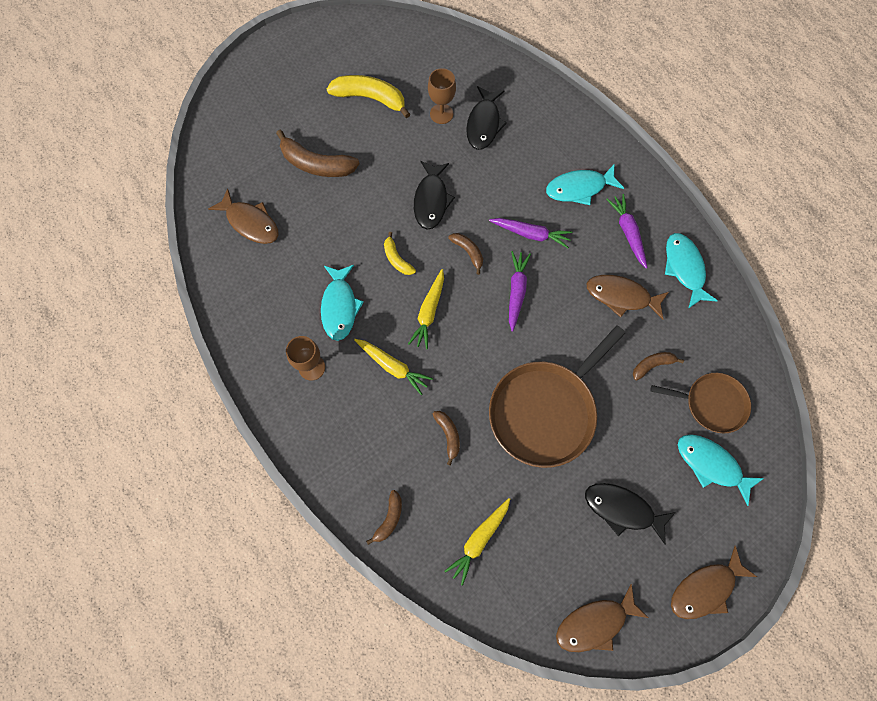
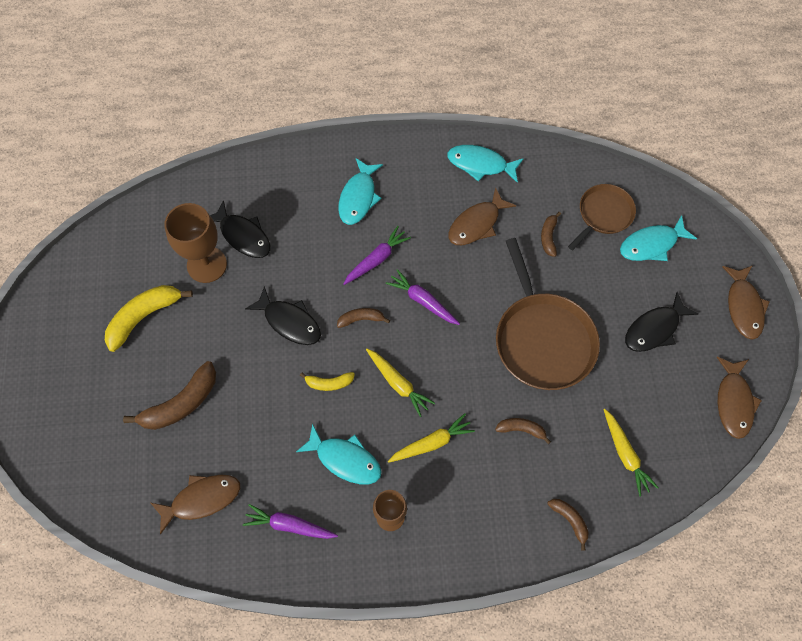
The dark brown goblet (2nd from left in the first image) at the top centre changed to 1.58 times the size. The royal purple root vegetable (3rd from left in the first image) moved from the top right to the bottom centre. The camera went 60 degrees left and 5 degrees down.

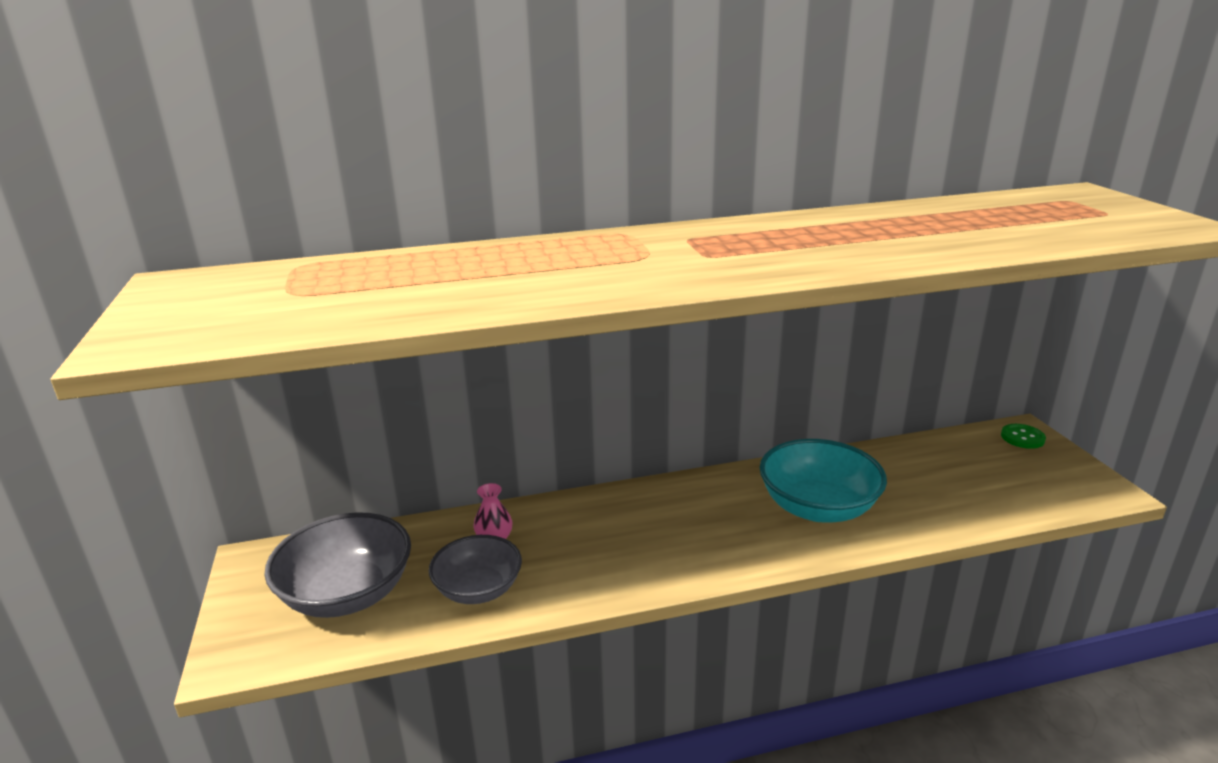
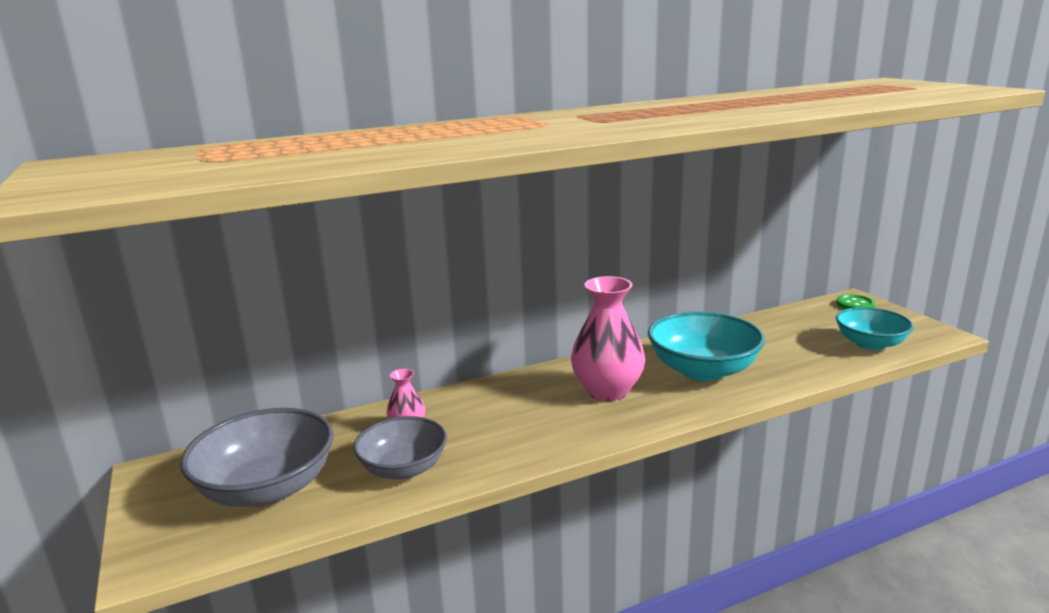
The pink flower vase (2nd from left) at the centre appeared. The turquoise bowl (2nd from left) at the middle right appeared. The camera went 10 degrees left and 5 degrees down.

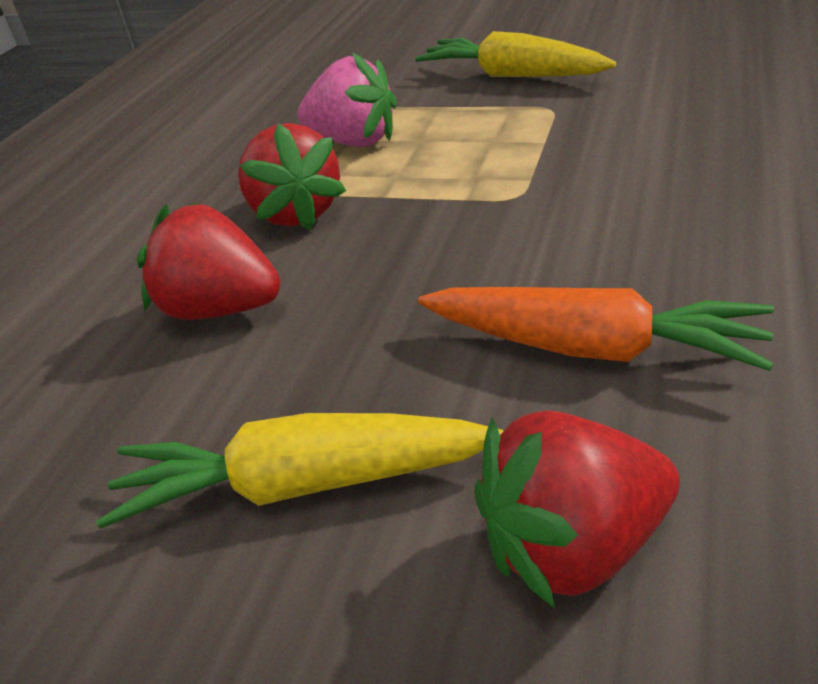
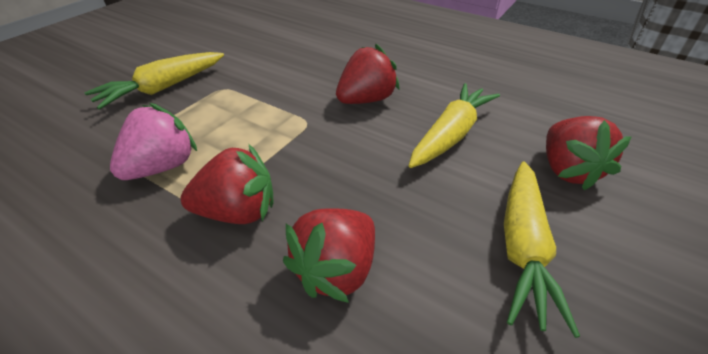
The crimson strawberry (3rd from left) at the top centre appeared. The orange root vegetable at the middle right became the yellow root vegetable (2nd from left) at the centre. The camera went 80 degrees left and 5 degrees up.

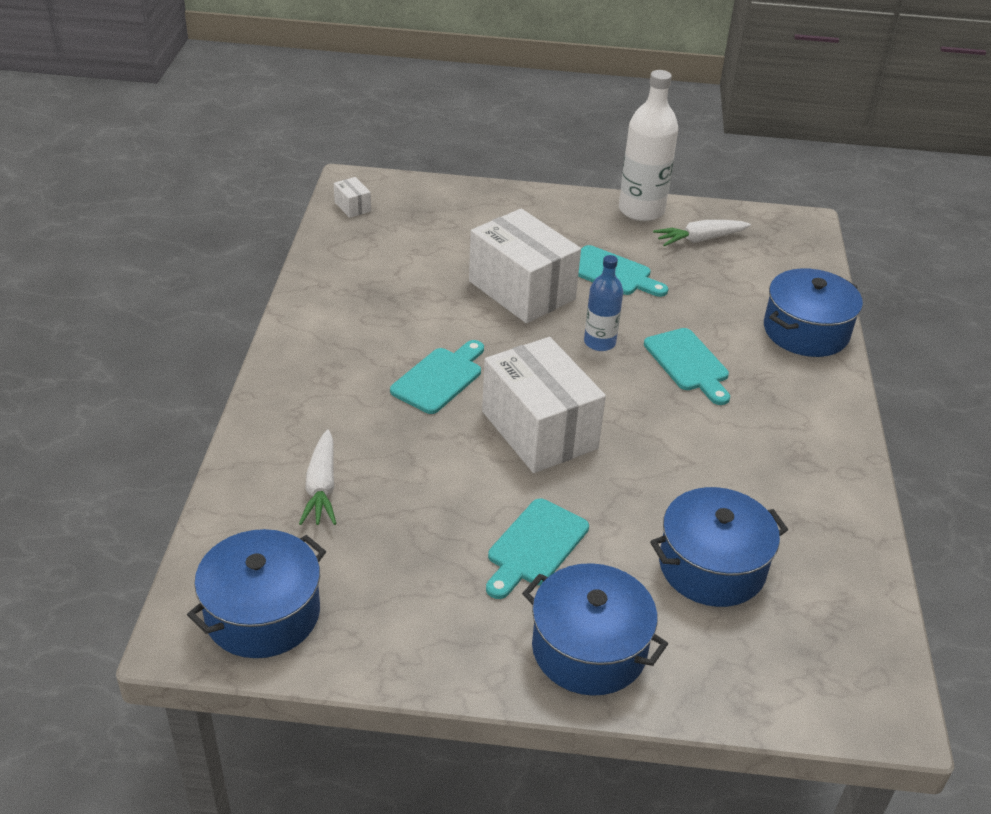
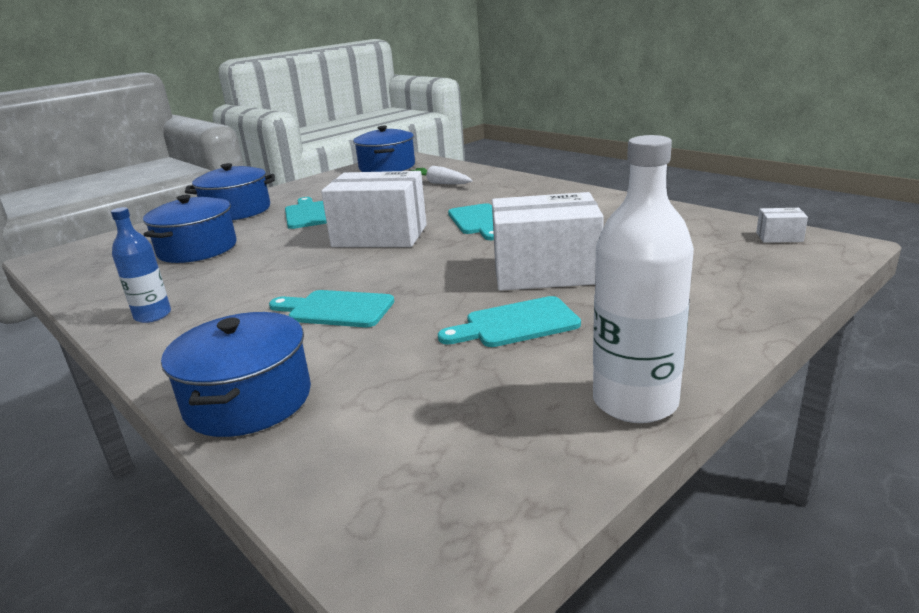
The blue bottle moved from the centre to the middle left. The white root vegetable (2nd from left) at the top right disappeared. The camera went 135 degrees right and 15 degrees down.

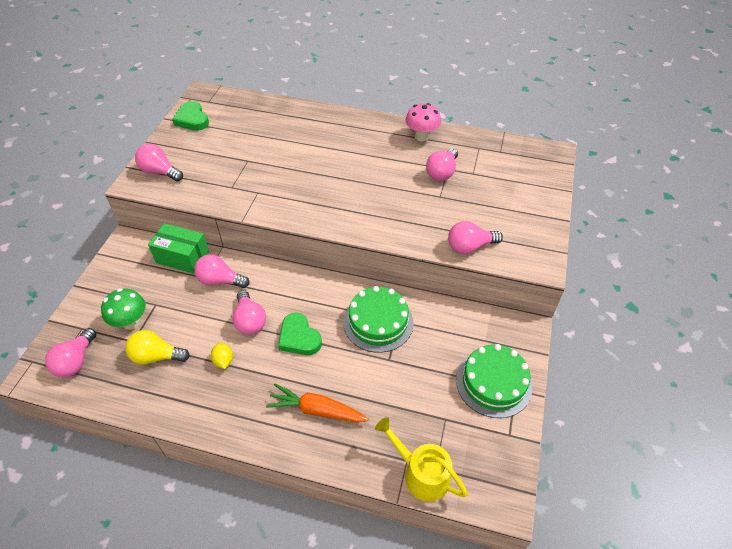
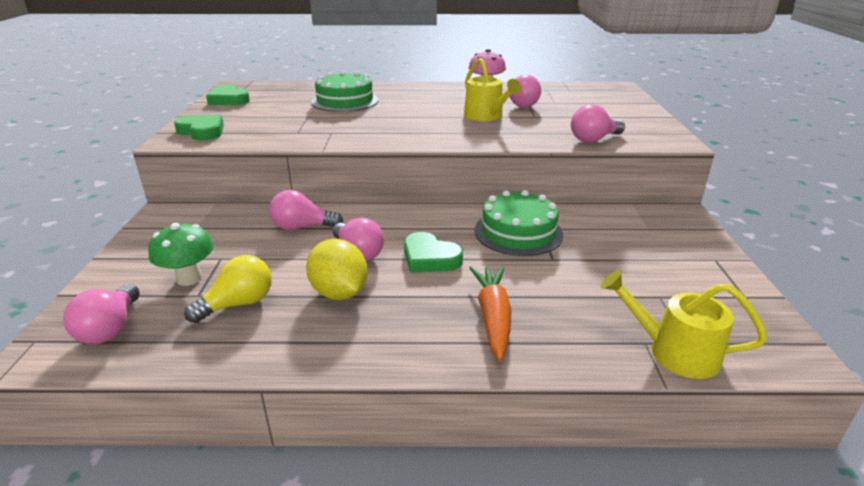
The pink lightbulb (2nd from left) at the top left was replaced by the green heart (1st from left) at the top left. The yellow lightbulb at the middle left turned 150 degrees clockwise. The yellow toy lemon at the middle left changed to 1.89 times the size. The green layer cake (2nd from left in the first image) moved from the bottom right to the top centre. The yellow watering can (1st from left) at the top centre appeared. The orange root vegetable at the bottom centre turned 90 degrees clockwise. The green parcel at the middle left disappeared. The camera went 15 degrees left and 20 degrees down.

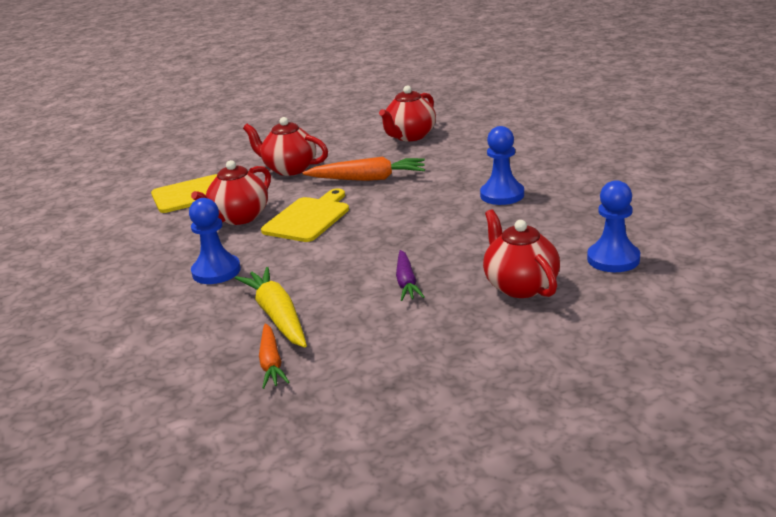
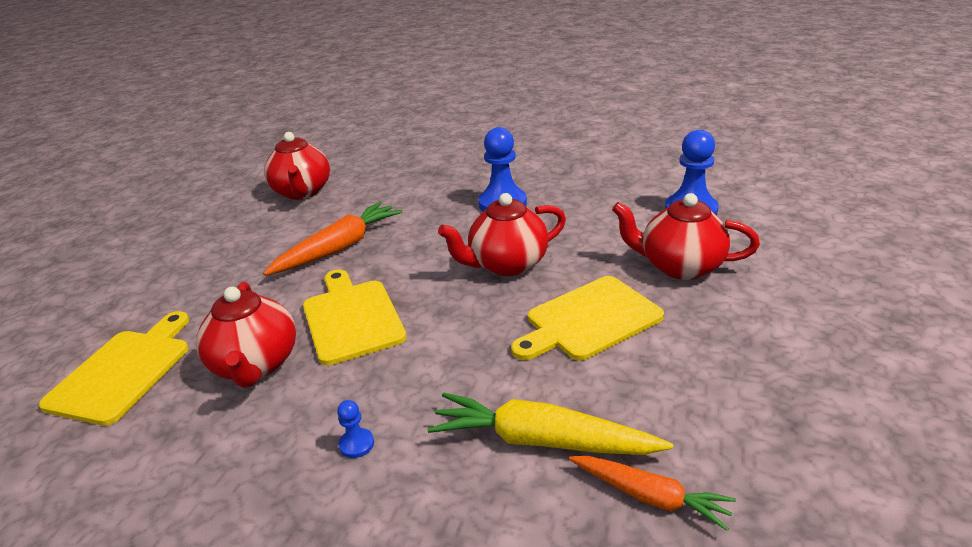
The blue game pawn (1st from left) at the middle left changed to 0.45 times the size. The crimson tea pot (2nd from left in the first image) moved from the top centre to the centre. The royal purple root vegetable at the centre was replaced by the yellow bread board (3rd from left) at the centre. The camera went 50 degrees left and 5 degrees up.

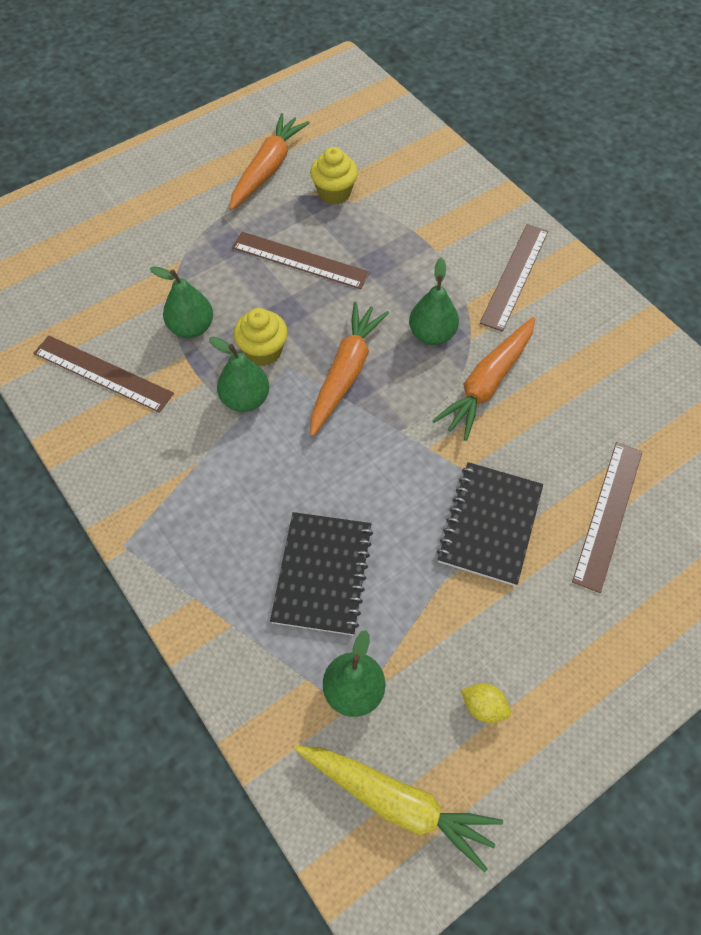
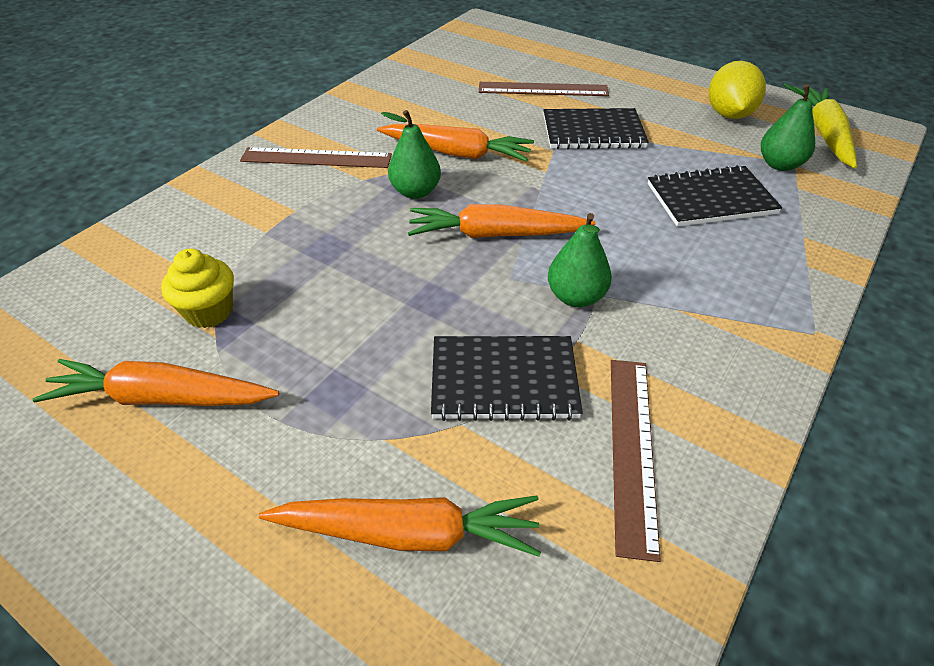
The orange root vegetable (2nd from left) at the bottom centre appeared. The green pear fruit (1st from left) at the top left was replaced by the black notepad (1st from left) at the centre. The yellow toy lemon at the bottom right changed to 1.98 times the size. The dark brown straightedge (2nd from left) at the top centre disappeared. The yellow fairy cake (1st from left) at the centre disappeared. The camera went 110 degrees left and 15 degrees down.

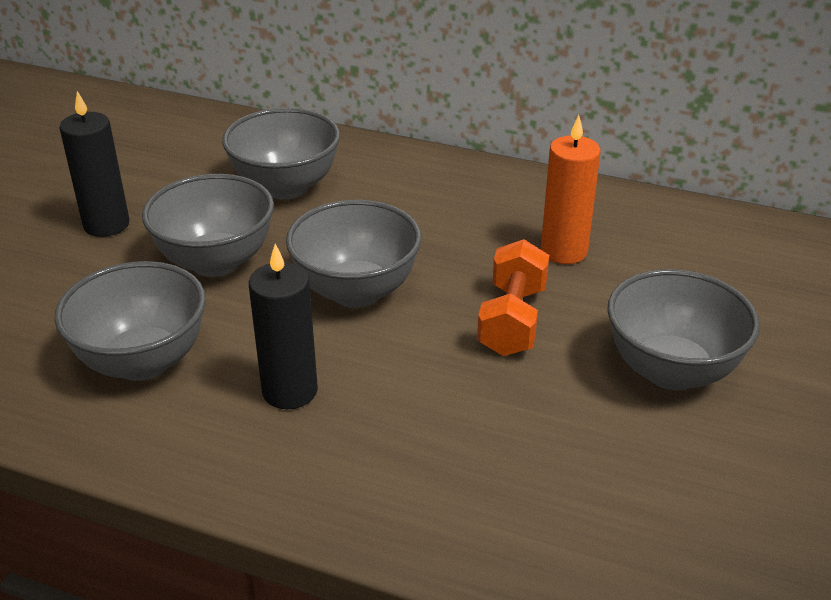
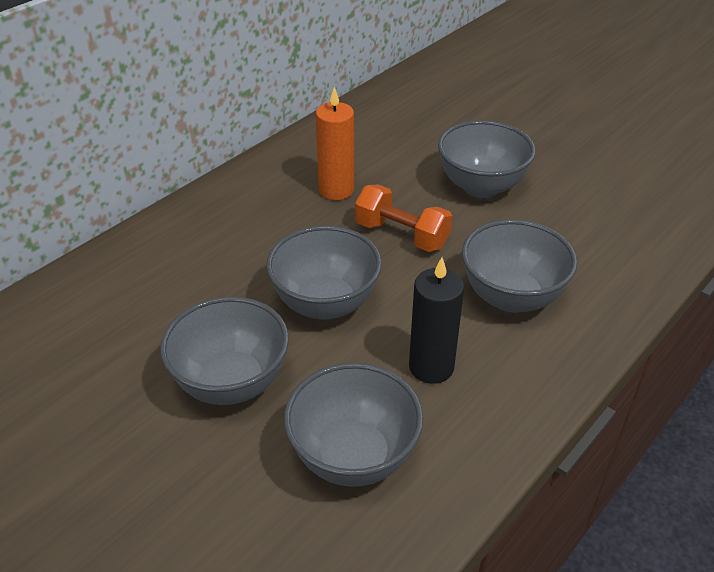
The ash-grey bowl (3rd from left in the first image) moved from the top centre to the middle right. The black candle (1st from left) at the top left disappeared. The camera went 70 degrees left and 5 degrees up.

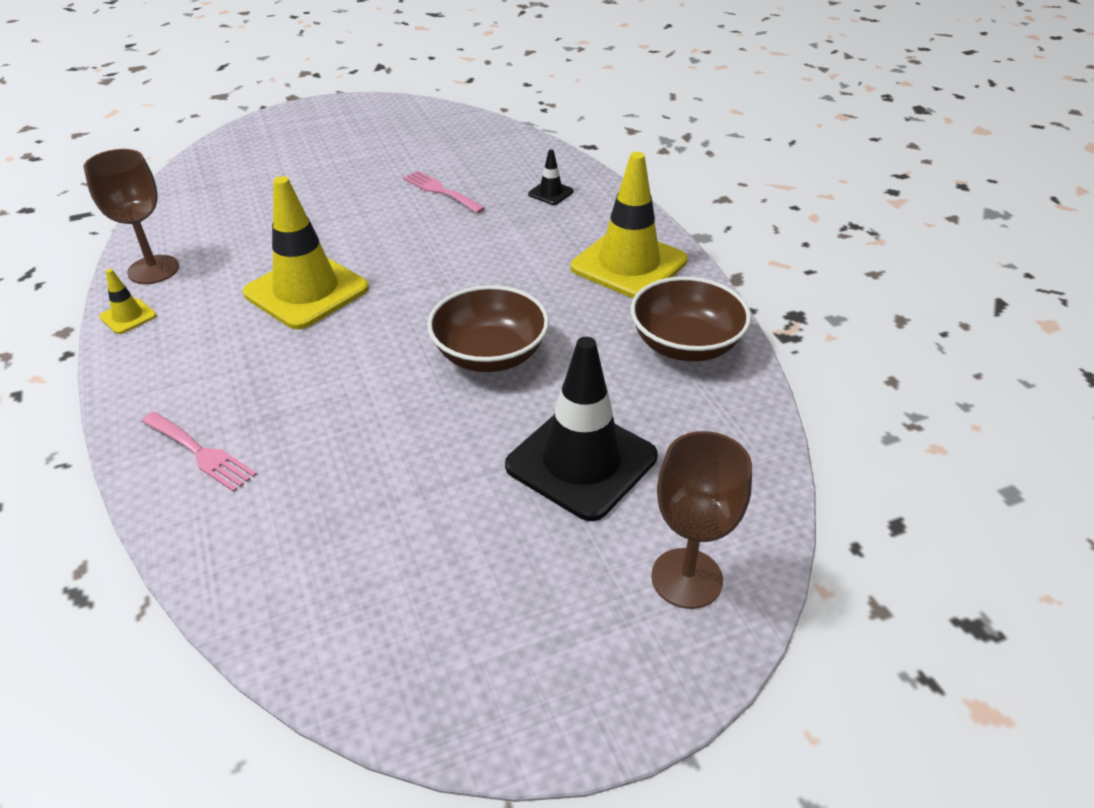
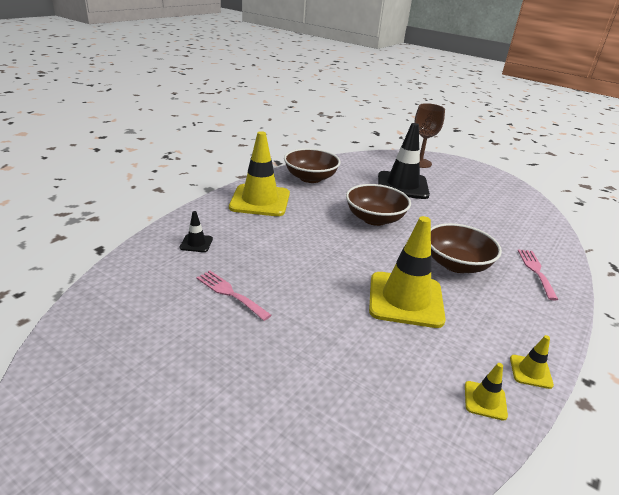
The pink table fork (2nd from left in the first image) at the top centre turned 120 degrees clockwise. The dark brown bowl (3rd from left) at the middle right appeared. The dark brown goblet (1st from left) at the top left was replaced by the yellow safety cone (3rd from left) at the bottom right. The camera went 125 degrees left and 10 degrees down.

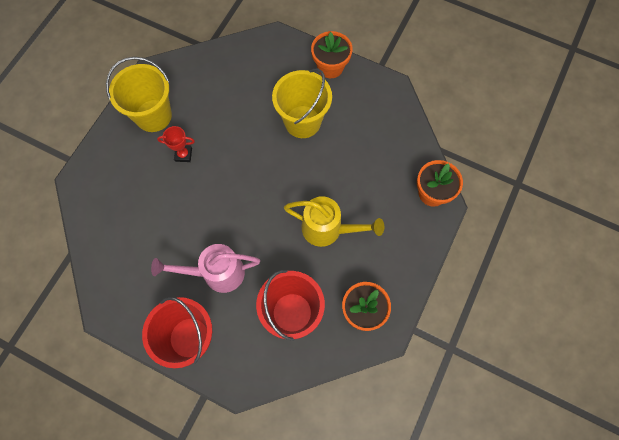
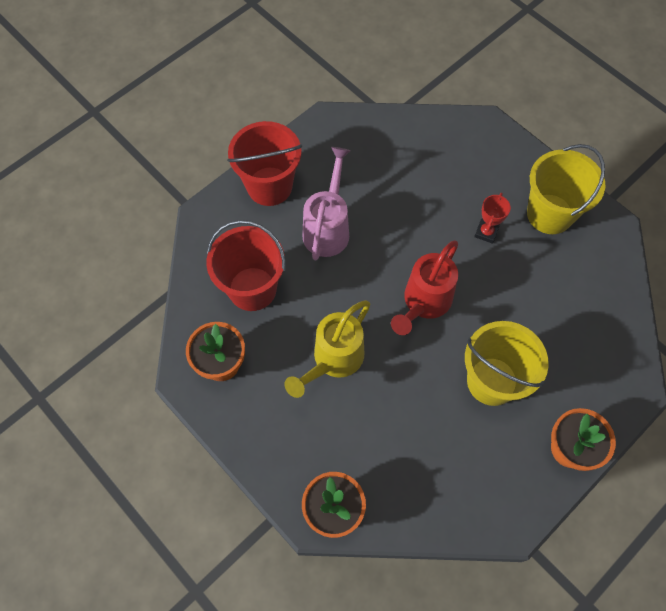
The crimson watering can at the centre appeared. The camera went 110 degrees right and 5 degrees down.

